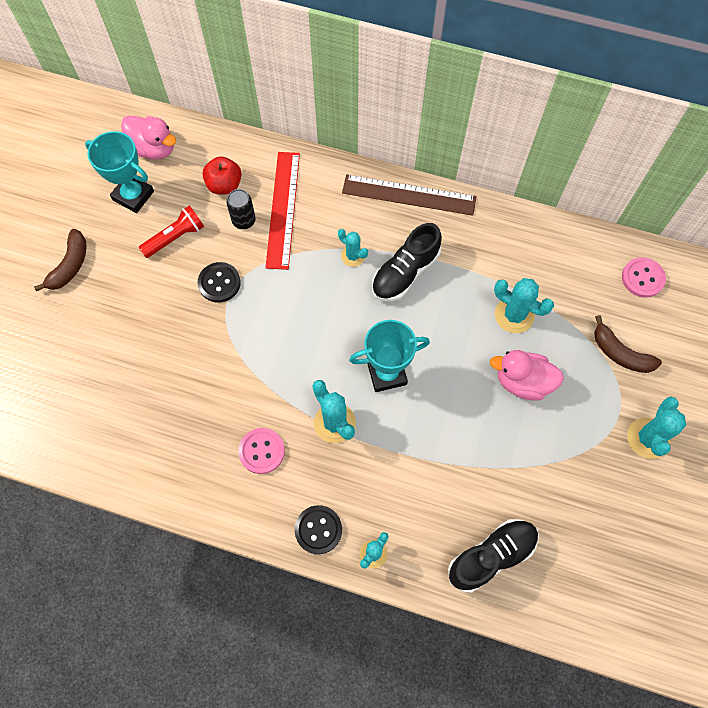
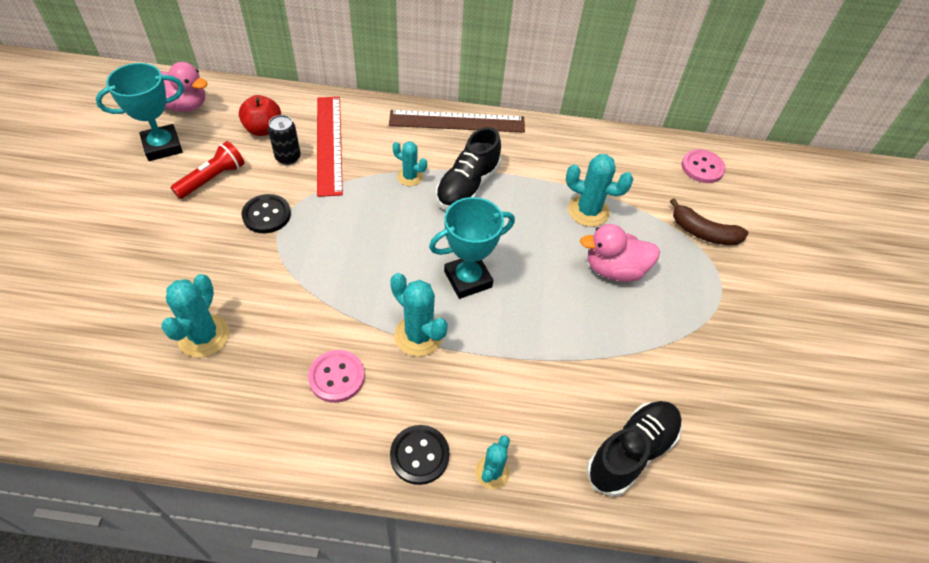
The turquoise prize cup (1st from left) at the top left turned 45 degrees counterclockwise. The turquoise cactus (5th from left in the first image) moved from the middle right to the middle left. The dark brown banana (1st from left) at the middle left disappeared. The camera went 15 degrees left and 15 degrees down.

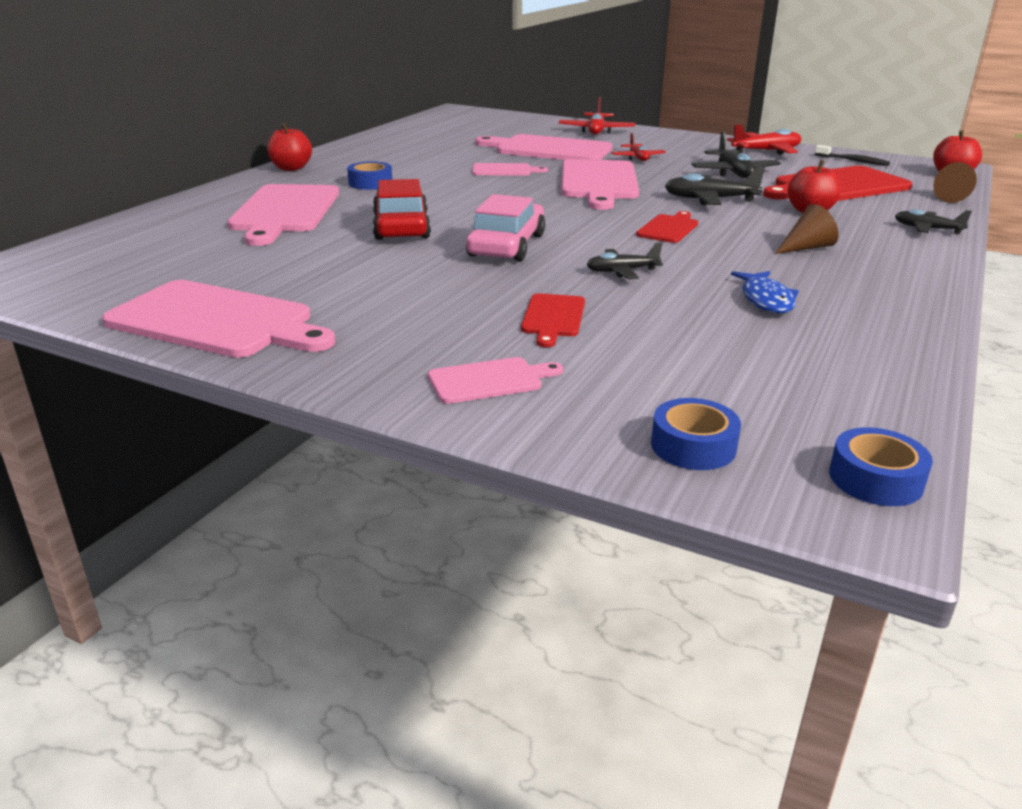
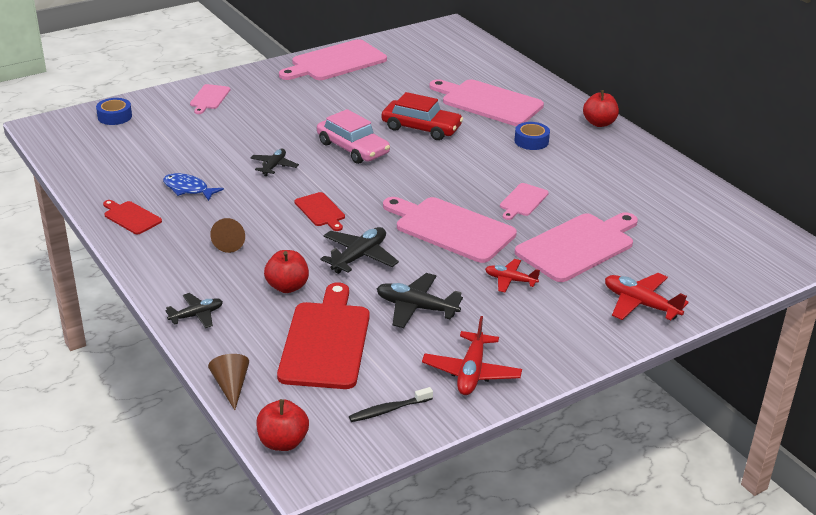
The crimson bread board (1st from left) moved from the centre to the middle left. The blue sticky tape (3rd from left) at the middle right disappeared. The camera went 120 degrees right and 5 degrees up.

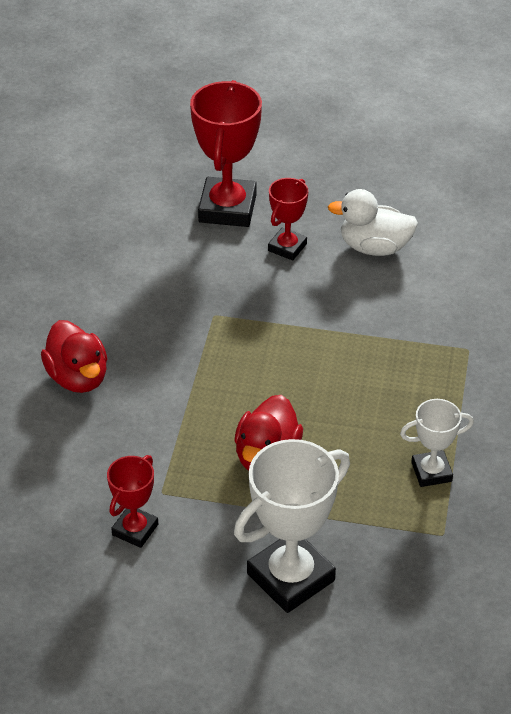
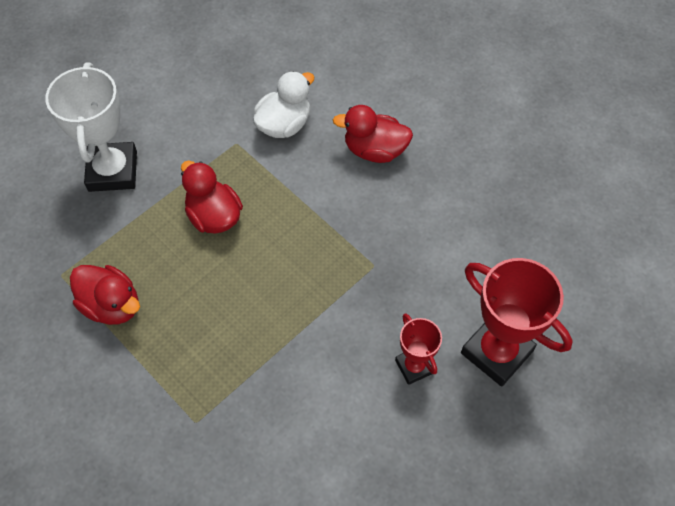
The white prize cup (2nd from left) at the middle right was replaced by the crimson duck (1st from left) at the middle left. The white duck moved from the top right to the top centre. The crimson prize cup (1st from left) at the bottom left disappeared. The camera went 125 degrees right and 15 degrees up.

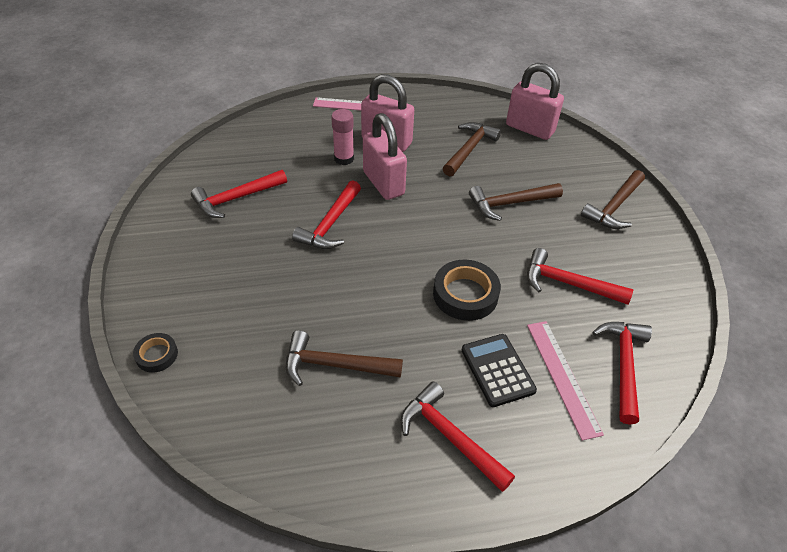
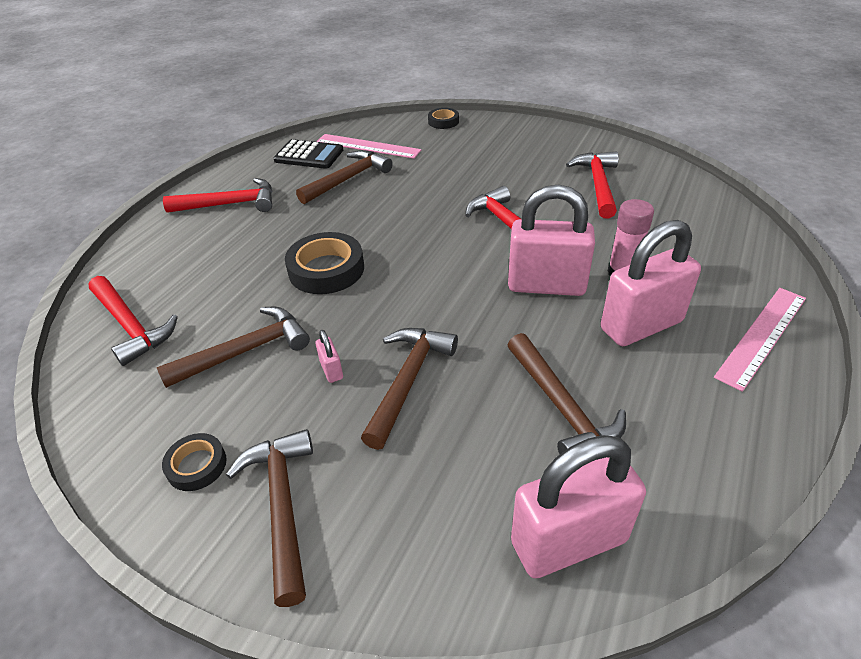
The crimson carpenter's hammer (4th from left) at the middle right became the dark brown carpenter's hammer (1st from left) at the middle left. The black sticky tape (1st from left) at the bottom left appeared. The black calculator moved from the bottom centre to the top centre. The pink small lock (1st from left) at the centre appeared. The pink straightedge (2nd from left in the first image) moved from the bottom right to the top centre. The camera went 130 degrees right and 5 degrees down.

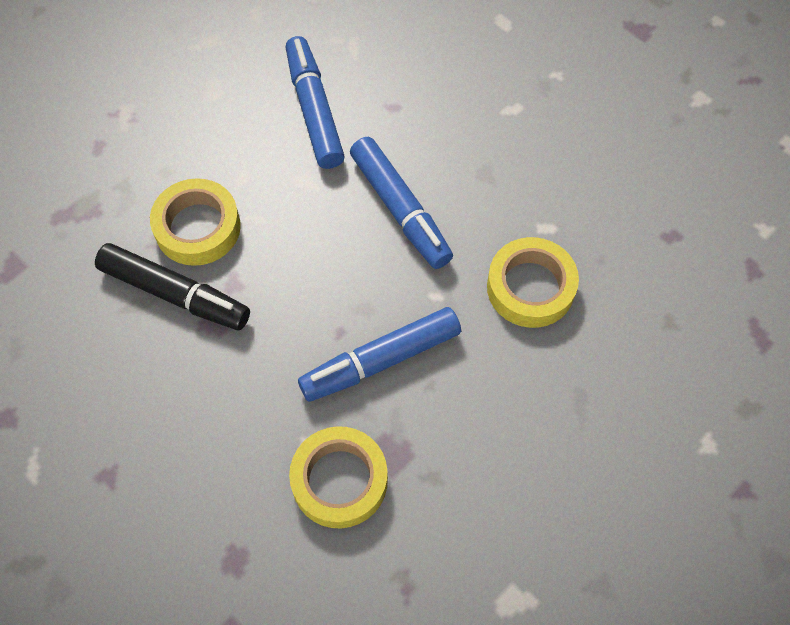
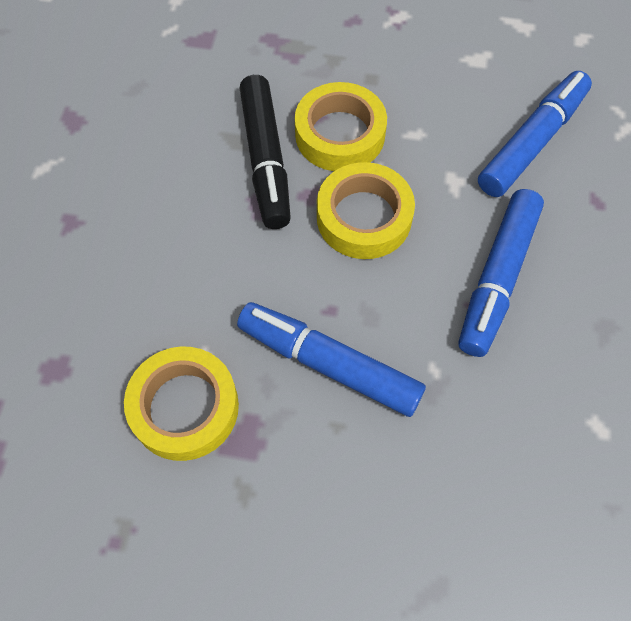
The yellow sticky tape (3rd from left) moved from the middle right to the centre. The camera went 55 degrees right and 0 degrees up.

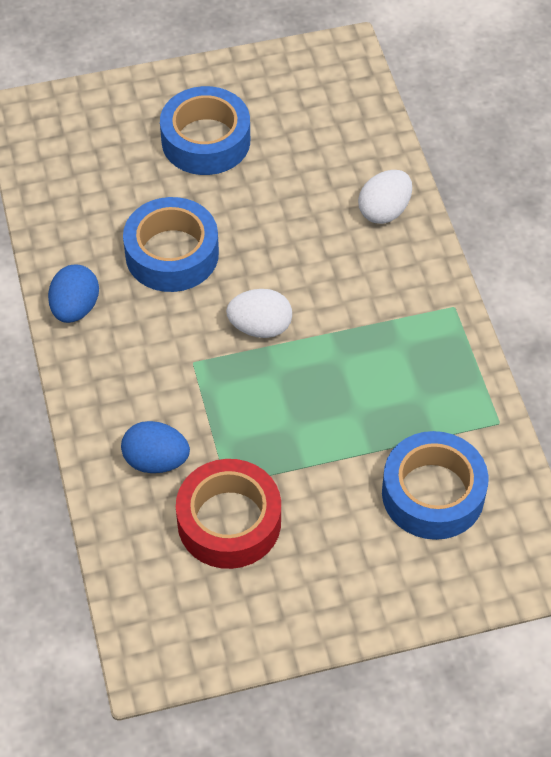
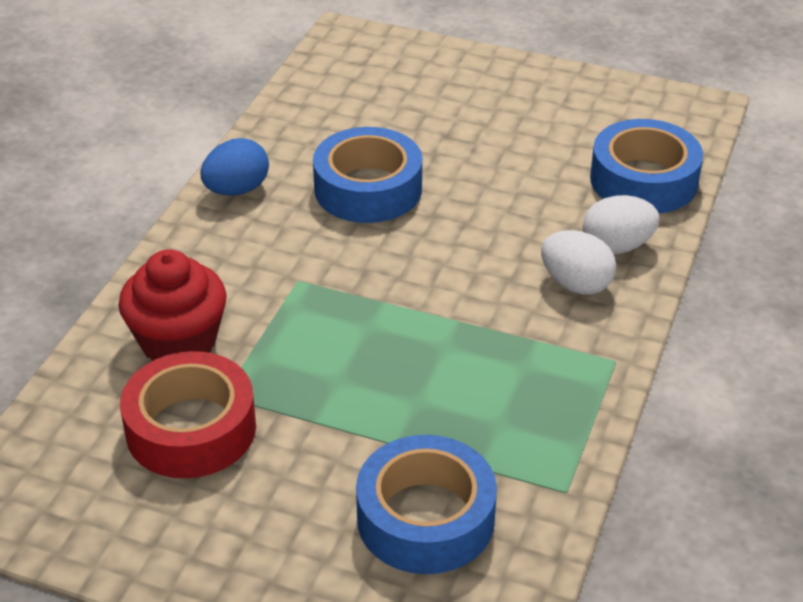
The blue egg shape (2nd from left) at the middle left was replaced by the crimson fairy cake at the middle left. The white egg shape (1st from left) moved from the centre to the middle right. The blue sticky tape (2nd from left in the first image) moved from the top centre to the top right. The camera went 35 degrees right and 15 degrees down.

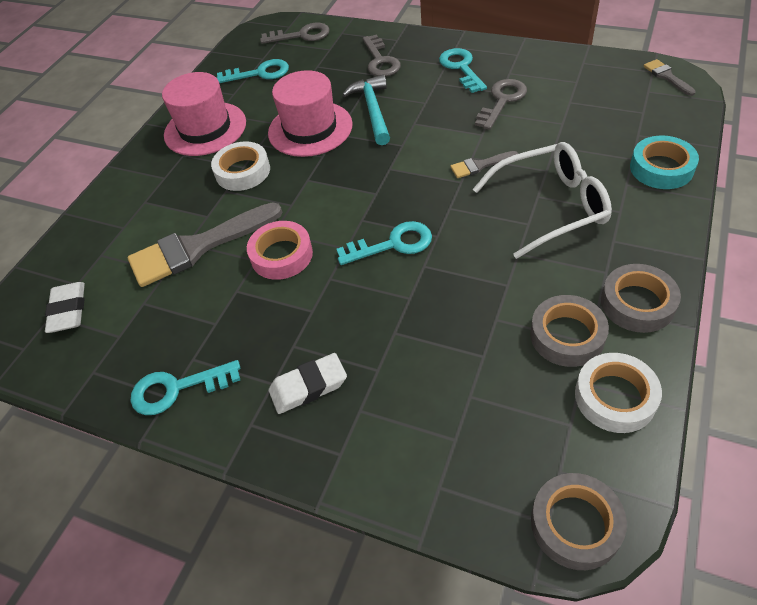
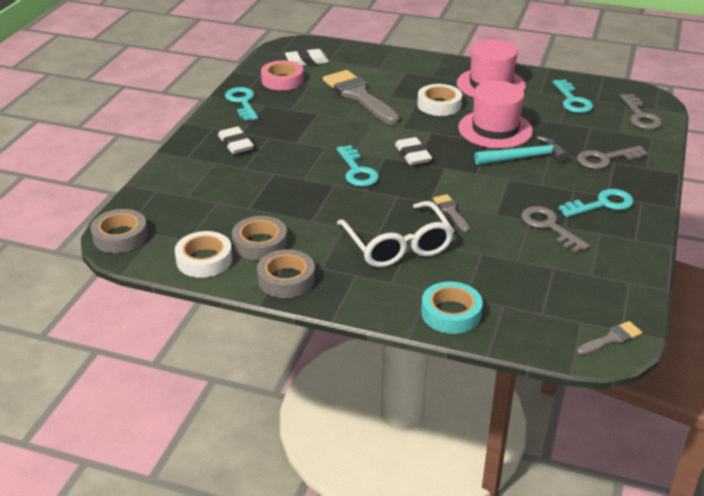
The pink sticky tape moved from the centre to the top centre. The white eraser (3rd from left) at the top centre appeared. The ash-grey latchkey (3rd from left in the first image) at the top centre turned 150 degrees counterclockwise. The camera went 80 degrees right and 15 degrees down.

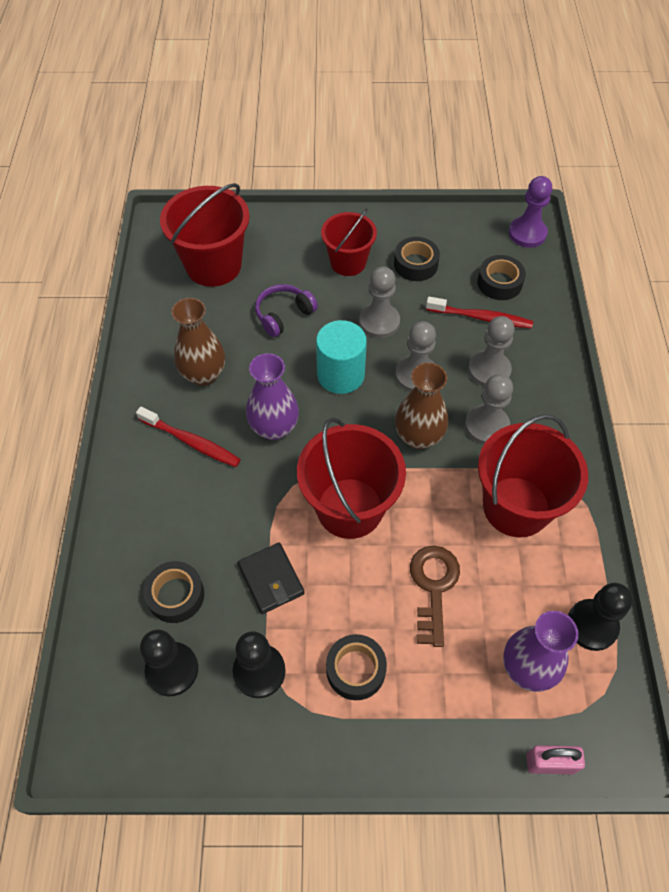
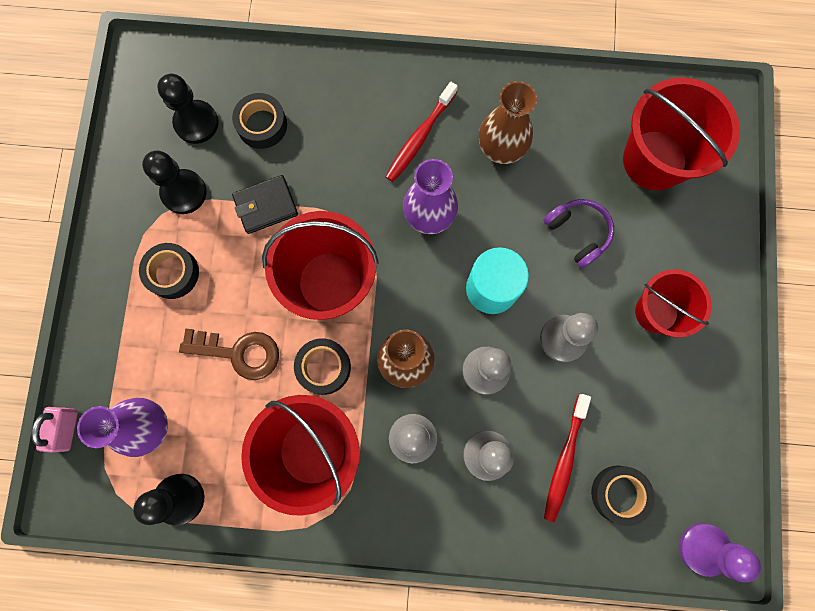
The black sticky tape (3rd from left) moved from the top centre to the centre. The camera went 95 degrees right and 20 degrees up.

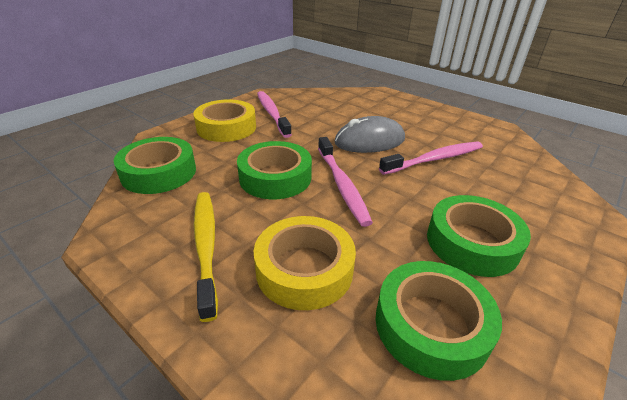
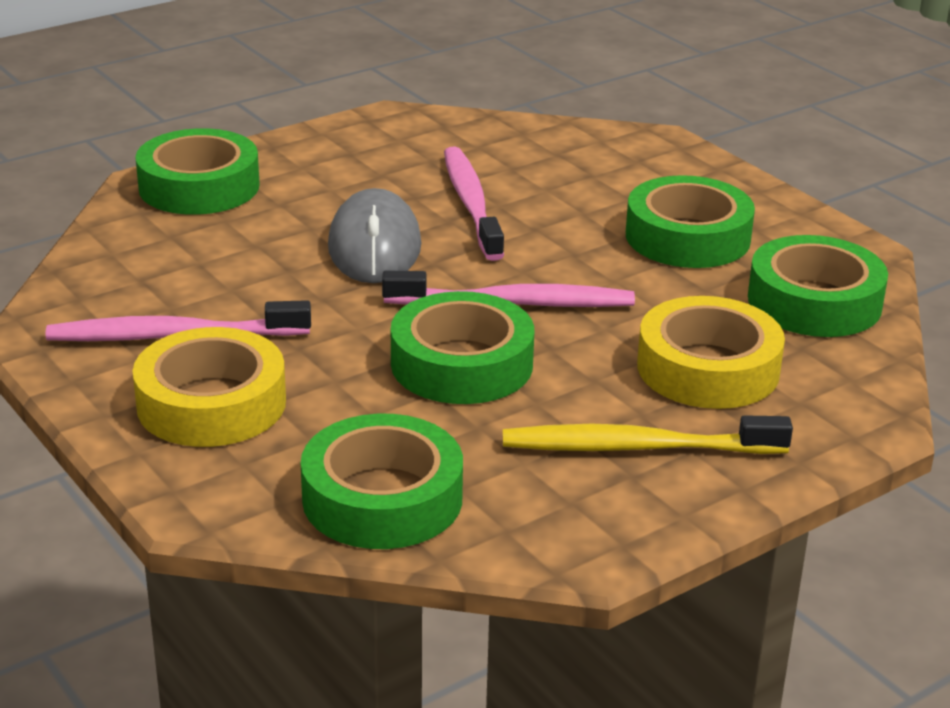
The green sticky tape (1st from left) at the top left appeared. The camera went 75 degrees left and 5 degrees down.

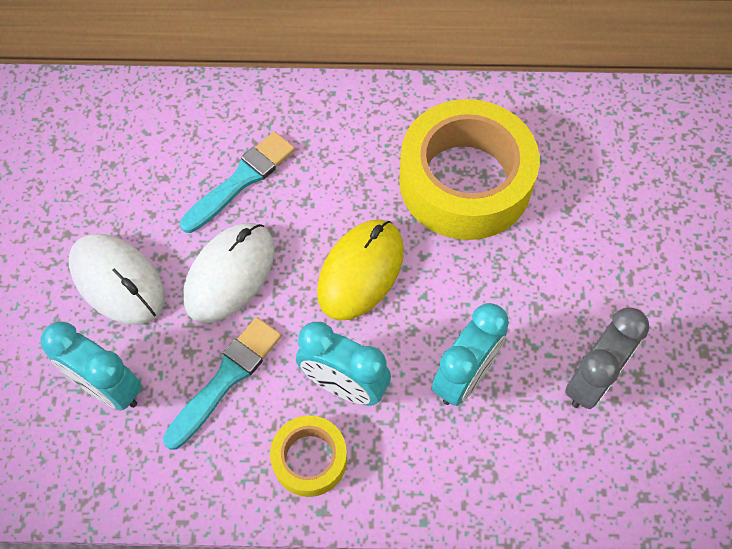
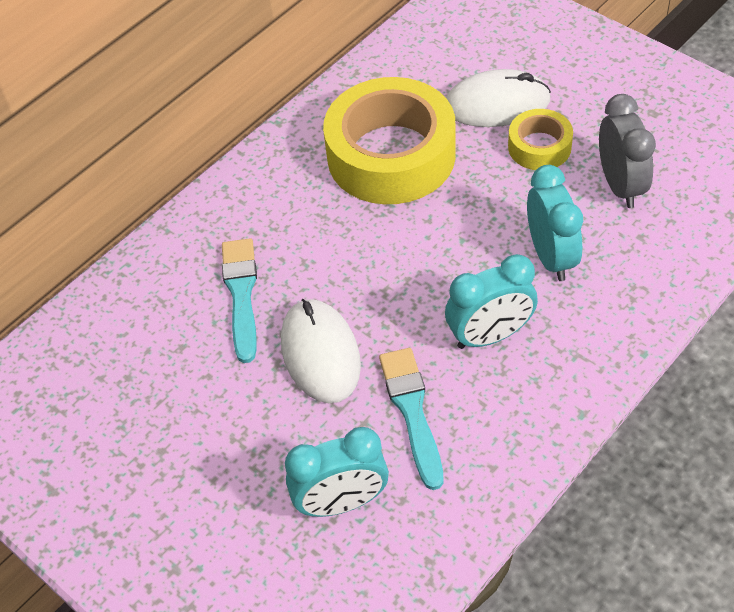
The white PC mouse (1st from left in the first image) moved from the middle left to the top right. The yellow sticky tape (1st from left in the first image) moved from the bottom centre to the top right. The yellow PC mouse at the centre disappeared. The camera went 45 degrees left and 10 degrees down.

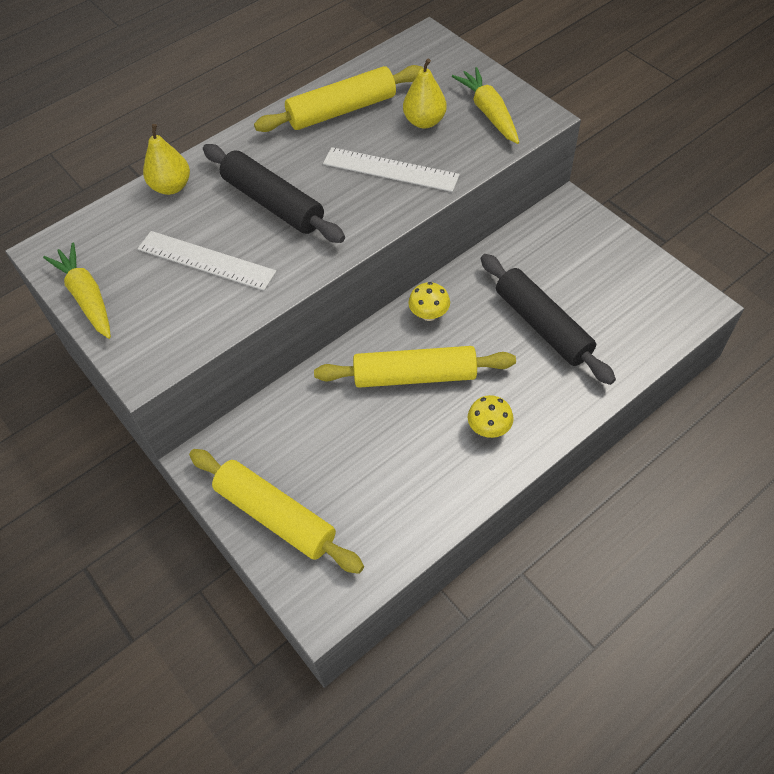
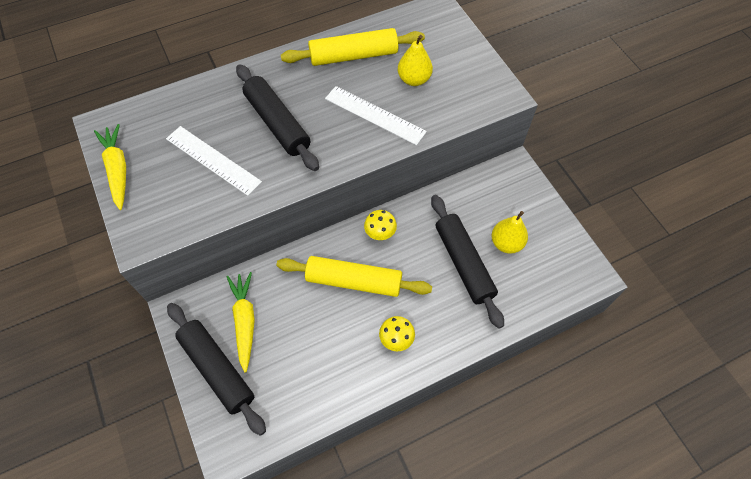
The yellow dough roller (1st from left) at the centre became the black dough roller (1st from left) at the bottom left. The yellow root vegetable (2nd from left) moved from the top centre to the bottom left. The yellow pear fruit (1st from left in the first image) moved from the top left to the middle right. The camera went 10 degrees right and 5 degrees up.

